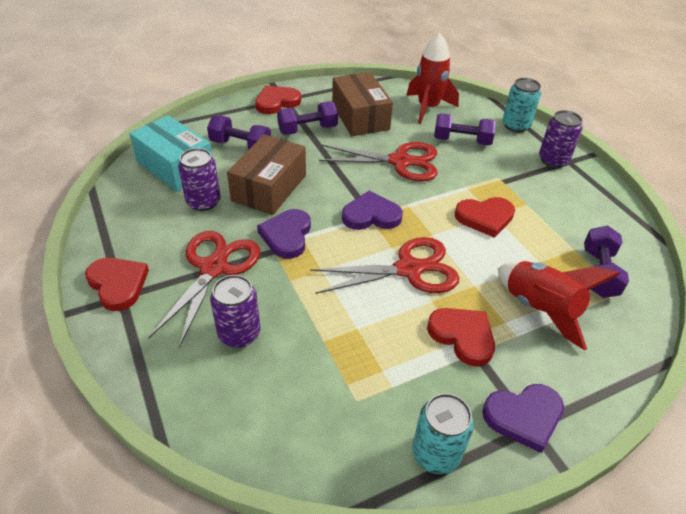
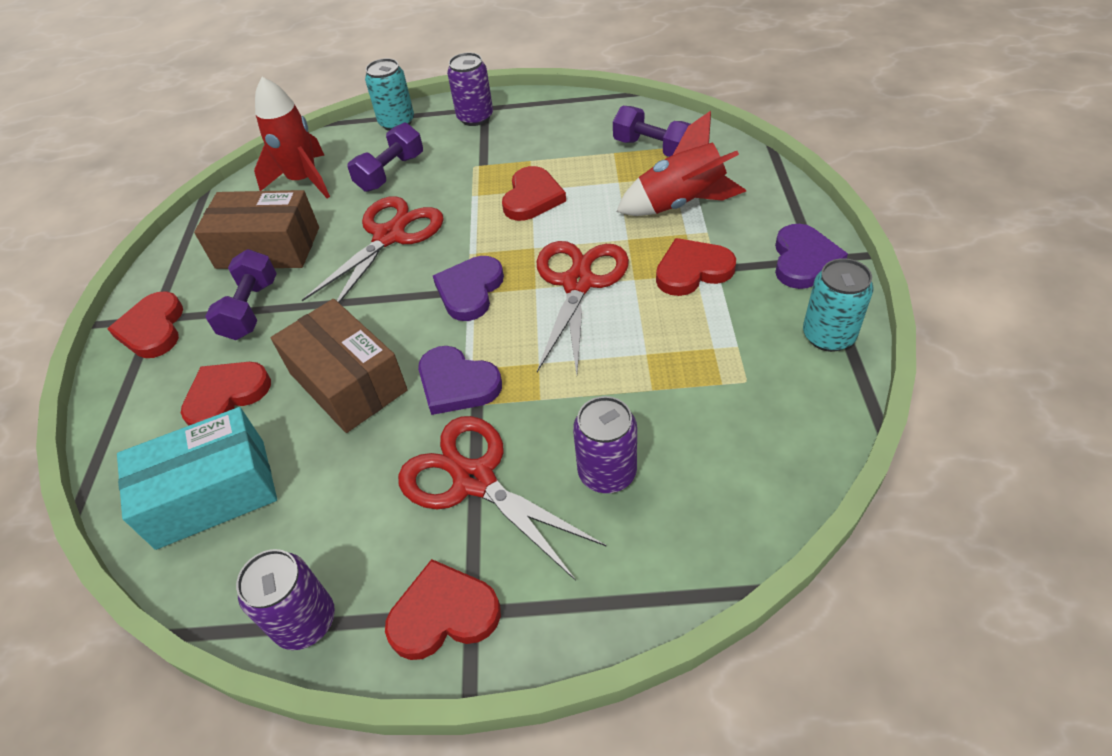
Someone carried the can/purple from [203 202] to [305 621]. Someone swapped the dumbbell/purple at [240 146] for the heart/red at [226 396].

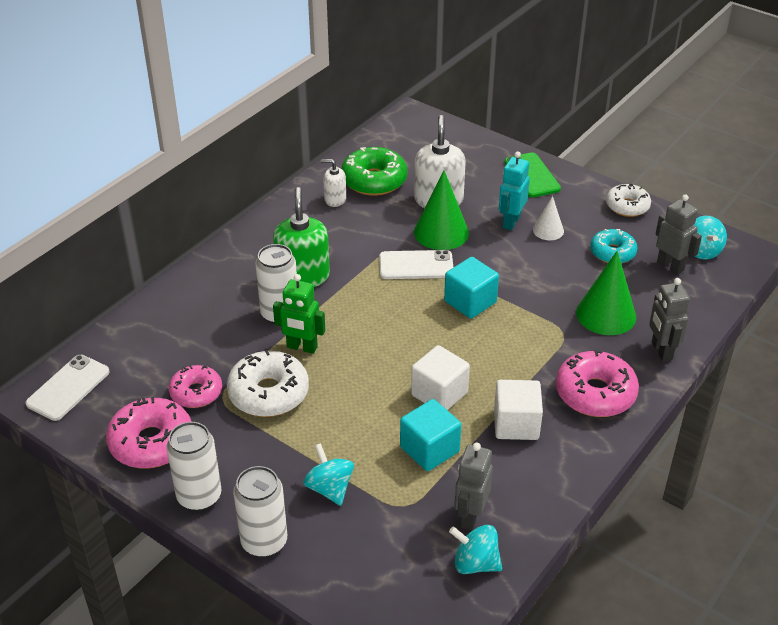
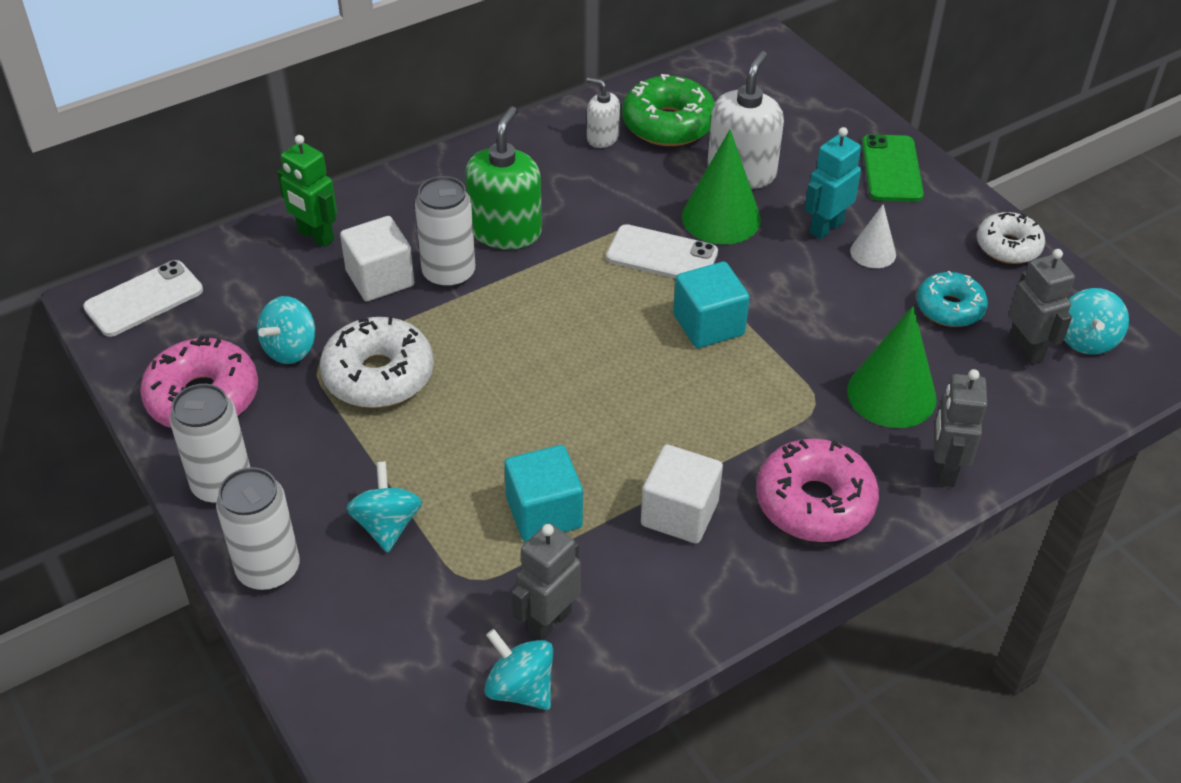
Someone carried the robot/green from [302 347] to [315 236]. Someone carried the cube/white from [439 394] to [380 278]. Someone swapped the donut/pink at [196 392] for the spinning top/turquoise at [290 349].

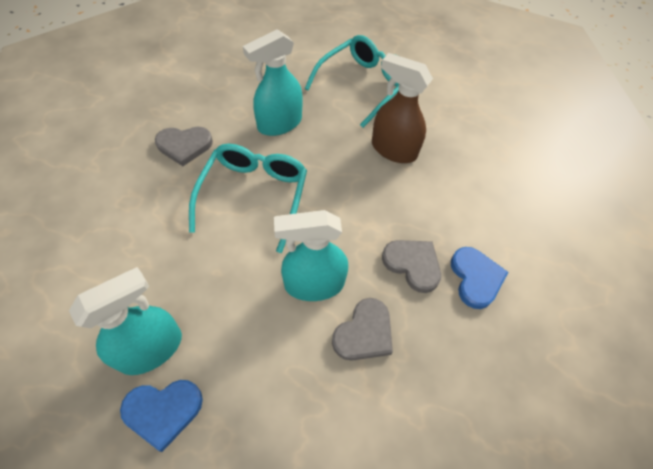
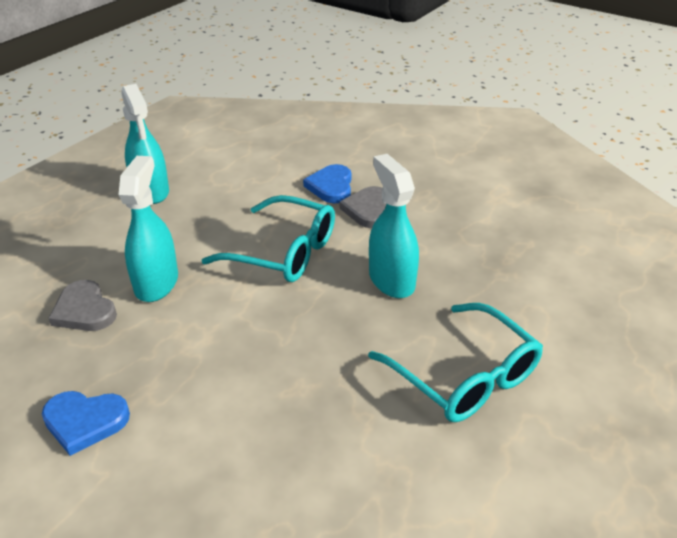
Someone took away the spray bottle/brown at [393 150]. Someone took away the heart/grey at [412 264]. Someone carried the heart/blue from [163 411] to [331 186].

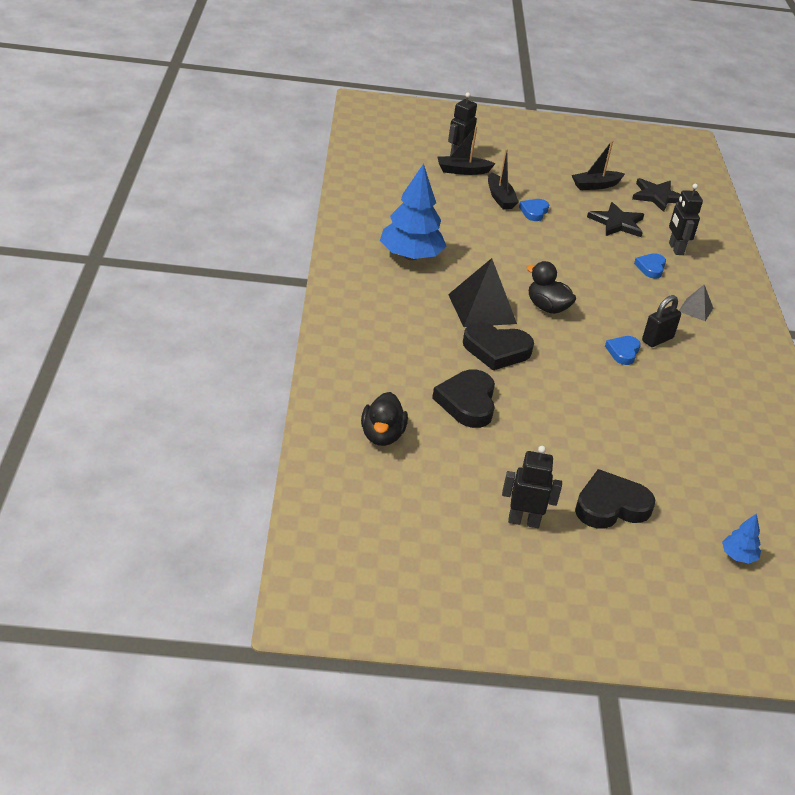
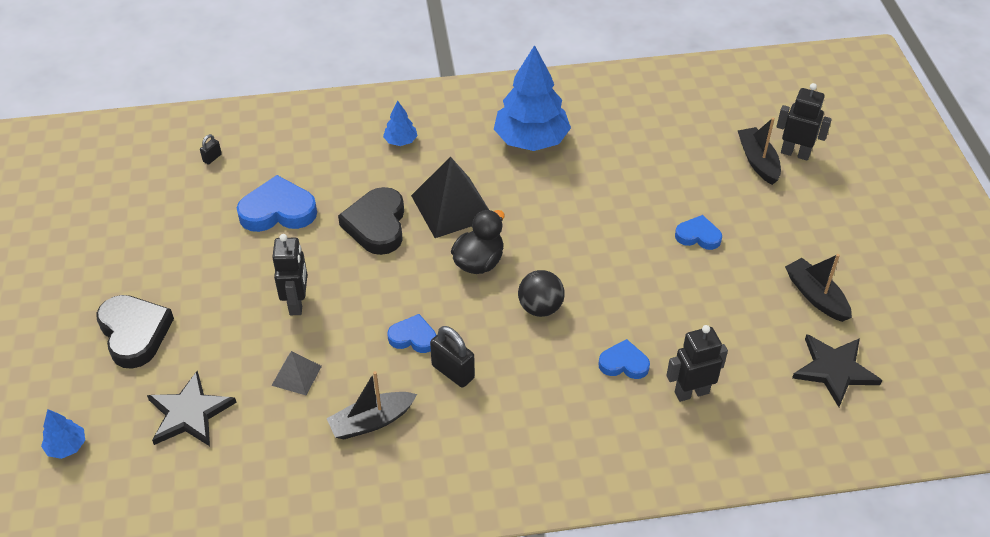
Someone put down the tree/blue at [401 141]. Someone put down the ball/black at [540 308]. Someone carried the boat/black from [500 198] to [371 421]. Someone carried the robot/black from [523 521] to [297 303]. Someone carried the star/black from [617 223] to [189 413]. Someone carried the pyramid/grey from [695 309] to [296 375]. Someone swapped the duck/black at [382 436] for the padlock/black at [212 158]. Someone repainted the heart/black at [467 402], which became the heart/blue at [278 211].

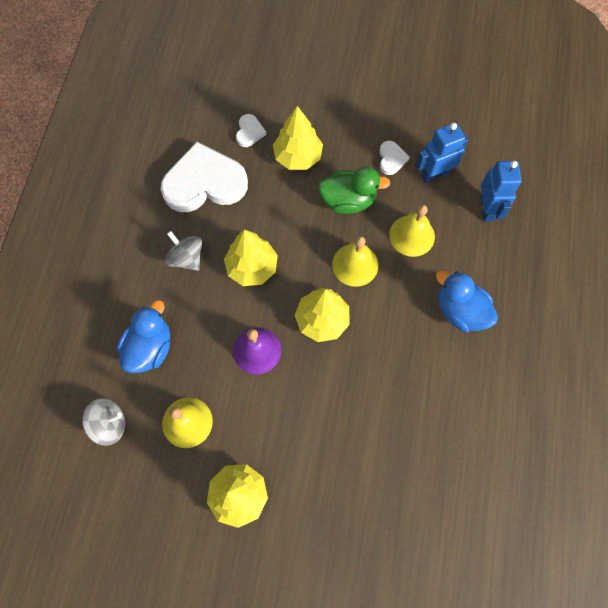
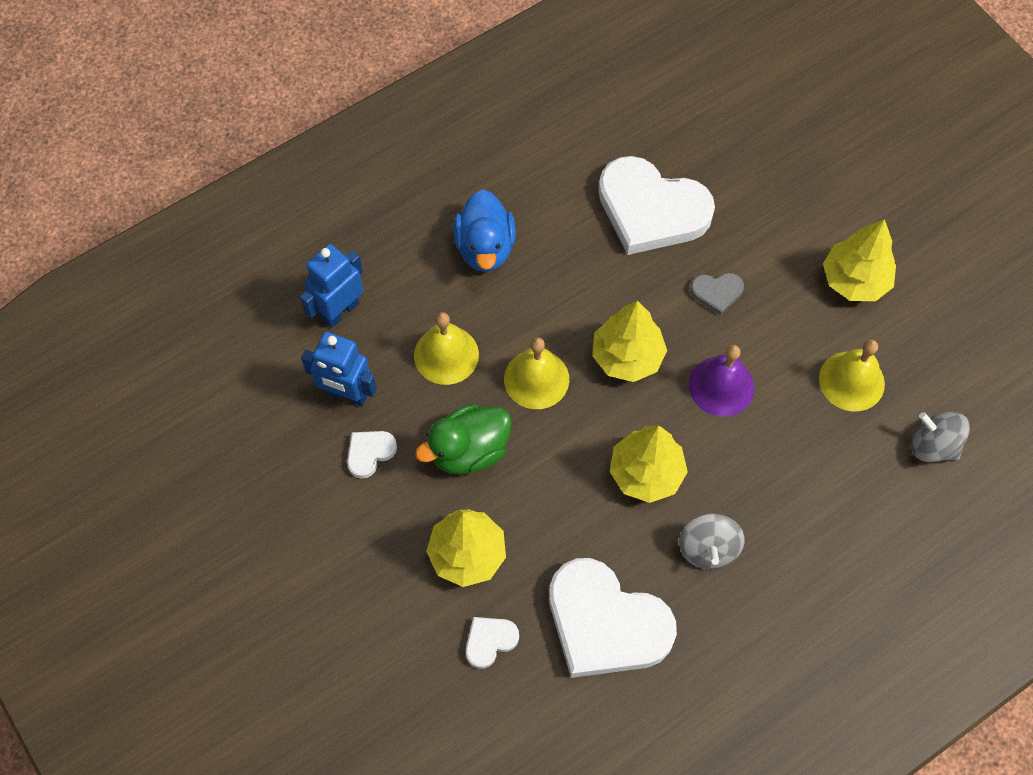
Someone took away the duck/blue at [150 347]. Someone put down the heart/white at [651 210]. Someone put down the heart/grey at [717 293]. Someone rotated the duck/green at [348 200] by 75 degrees counterclockwise.

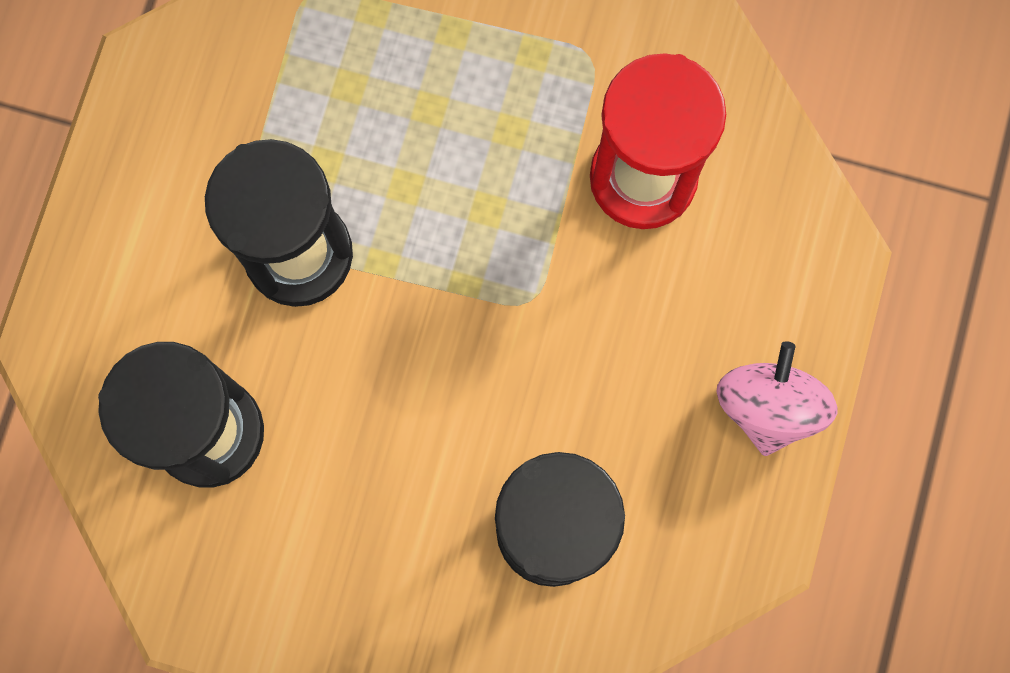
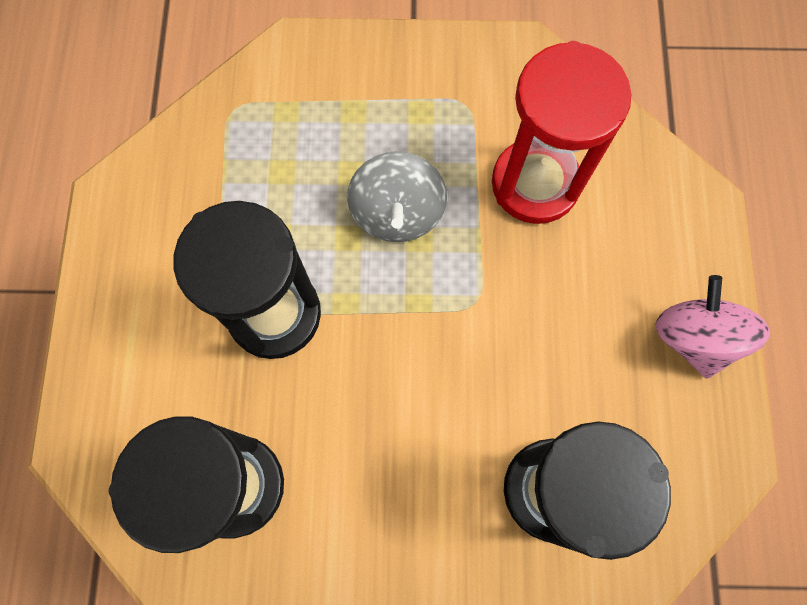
Someone put down the spinning top/grey at [397 213].

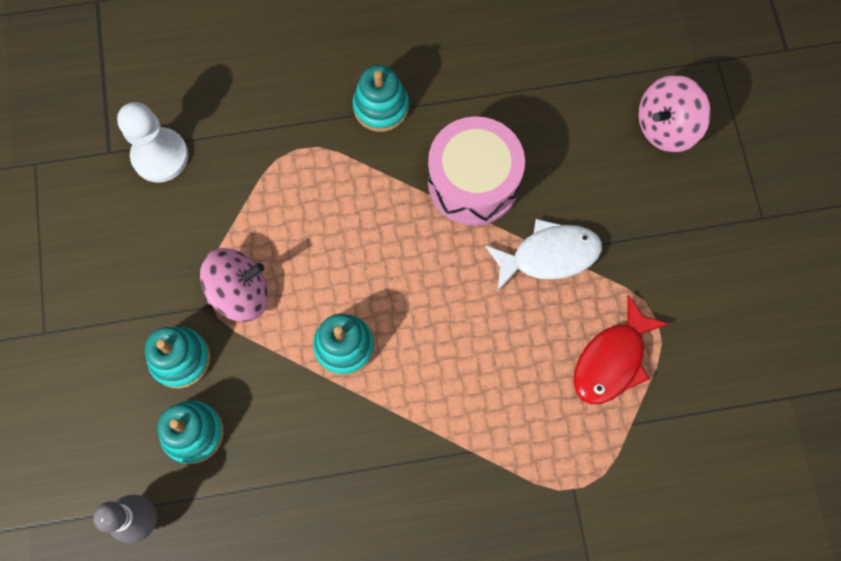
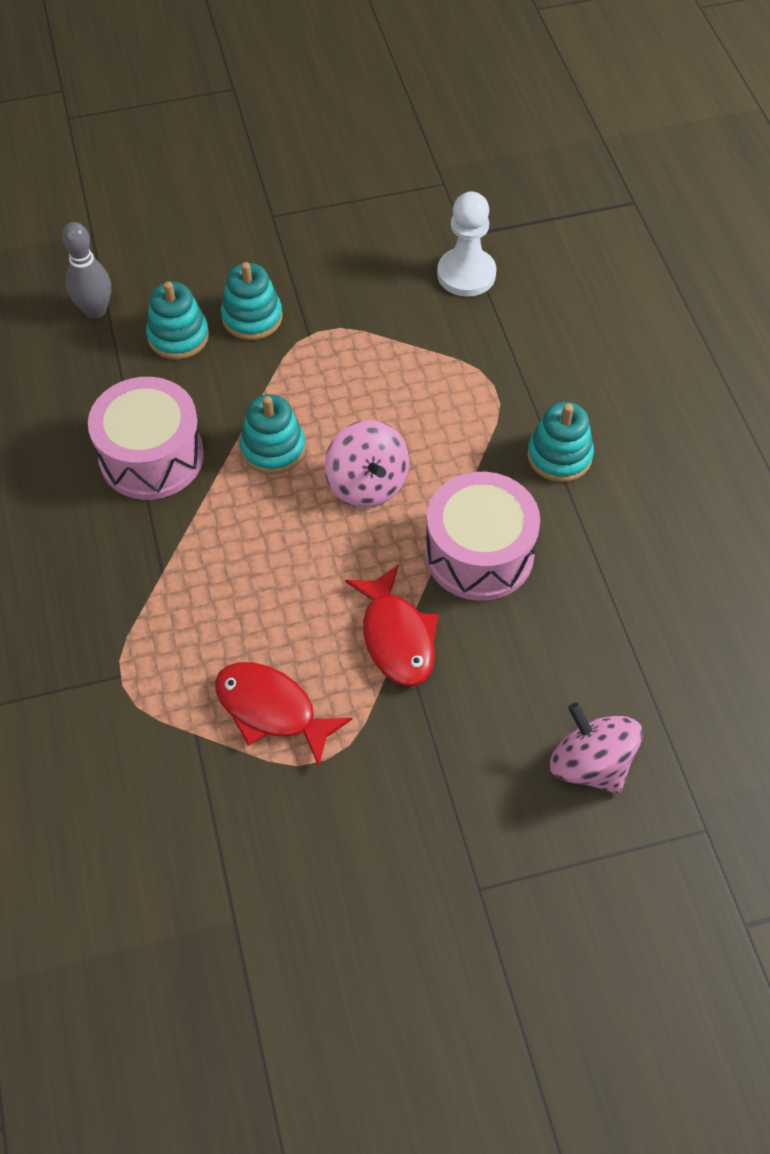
Someone put down the drum/pink at [151 456]. Someone carried the spinning top/pink from [240 293] to [367 484]. Someone repainted the fish/white at [549 255], which became the fish/red at [396 637].

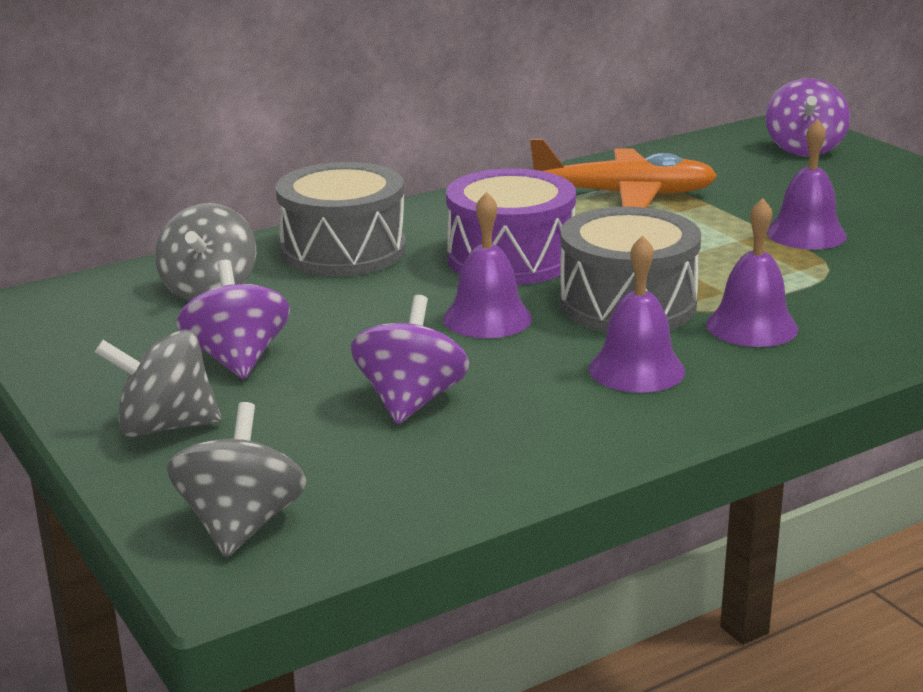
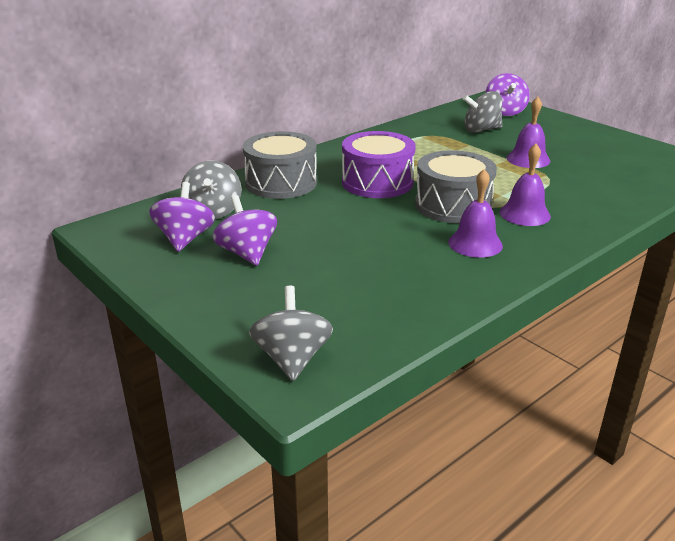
Someone took away the bell/purple at [487 318]. Someone took away the plane/orange at [624 195]. Someone carried the spinning top/grey from [165 426] to [481 130]. Someone carried the spinning top/purple from [411 401] to [185 239].

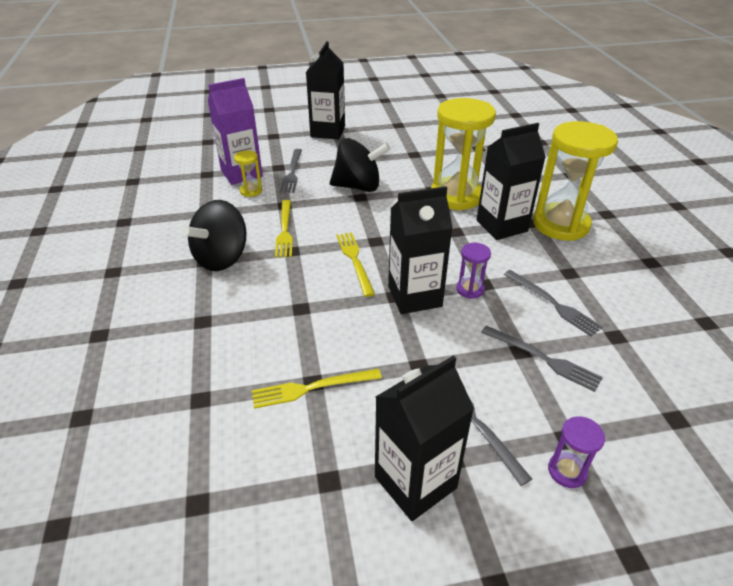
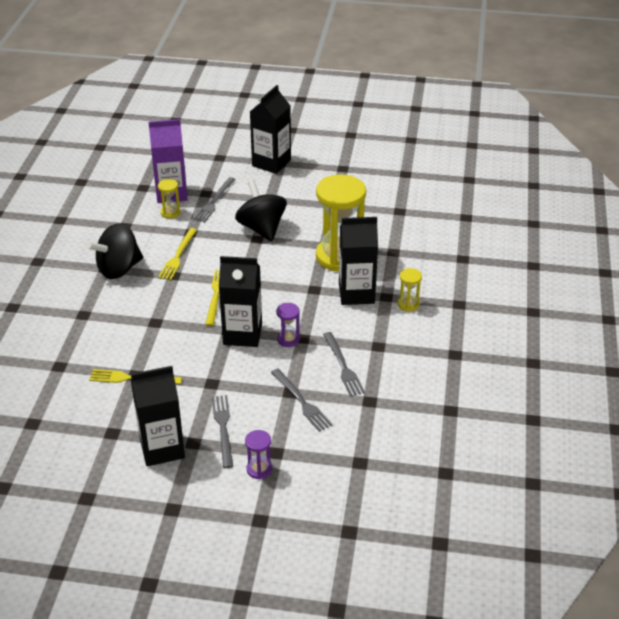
Someone rotated the spinning top/black at [358 186] by 135 degrees counterclockwise. Someone scaled the hourglass/yellow at [560 224] by 0.44.

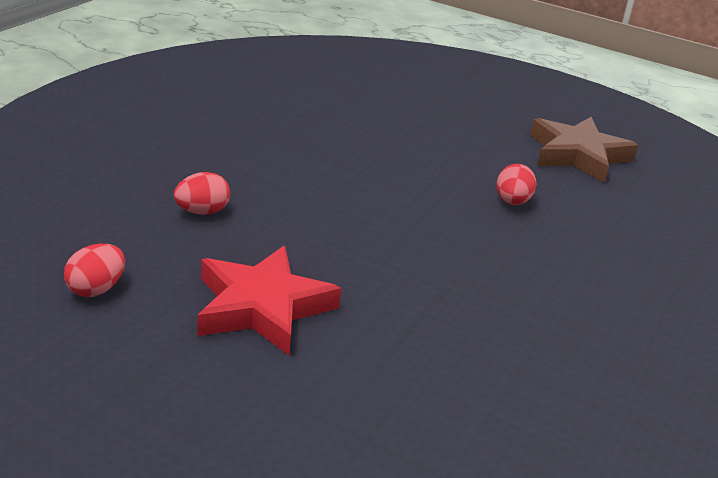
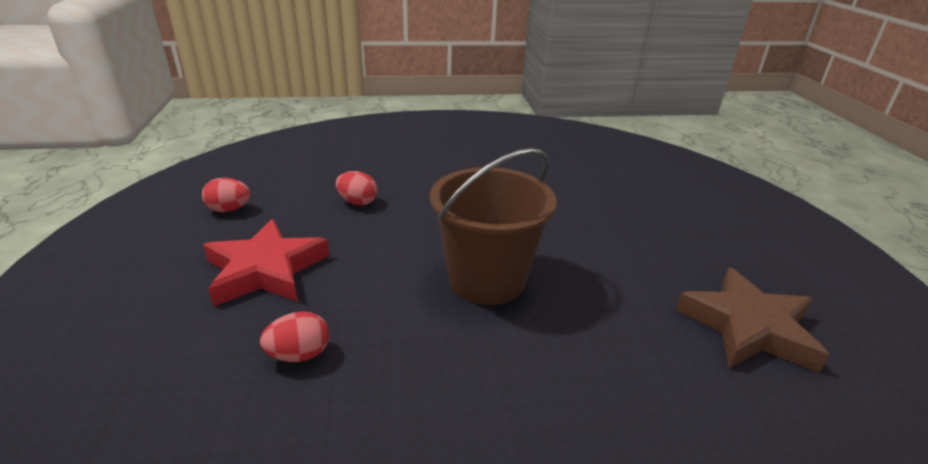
Someone put down the bucket/brown at [487 280]. Someone carried the egg/red from [512 202] to [299 354].

